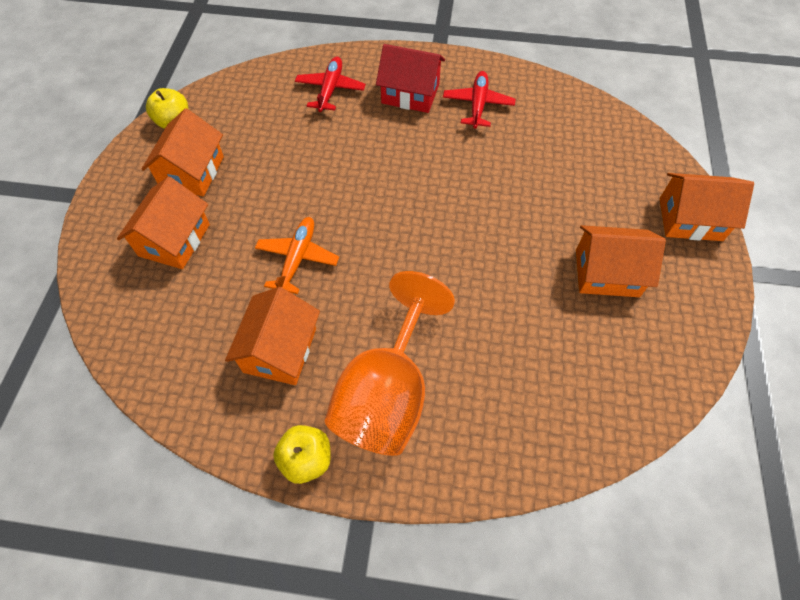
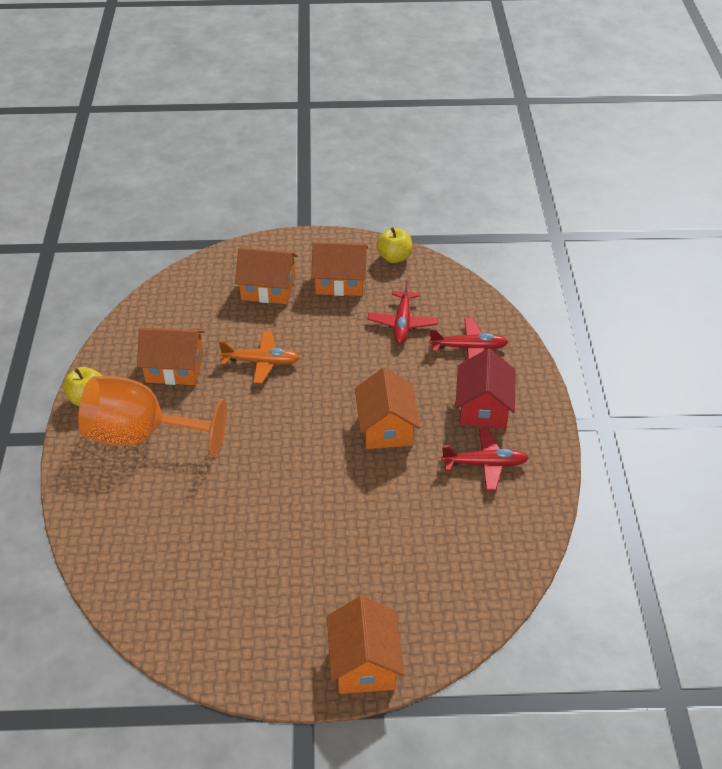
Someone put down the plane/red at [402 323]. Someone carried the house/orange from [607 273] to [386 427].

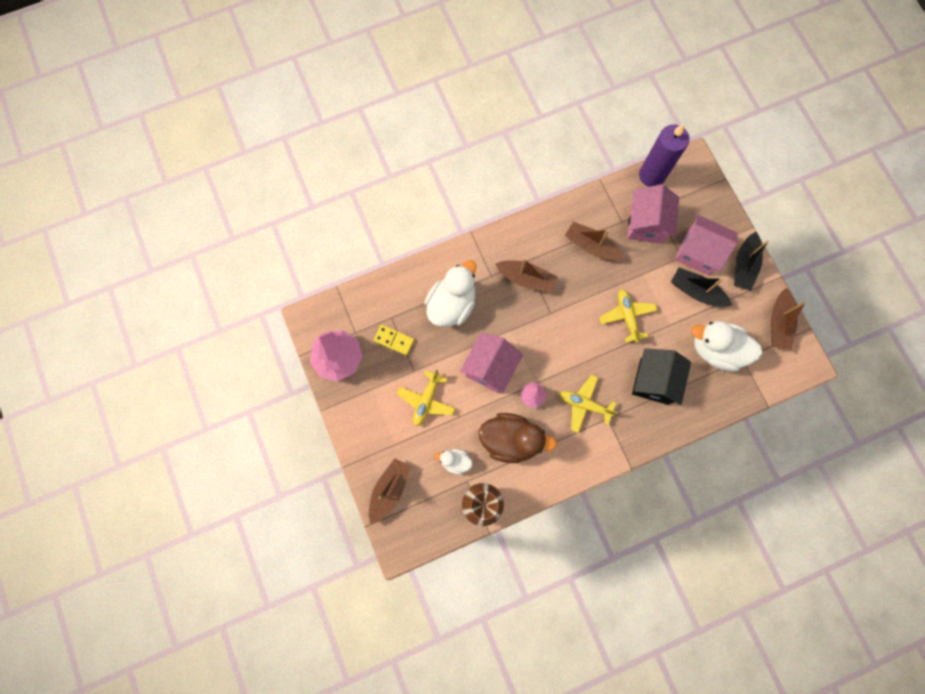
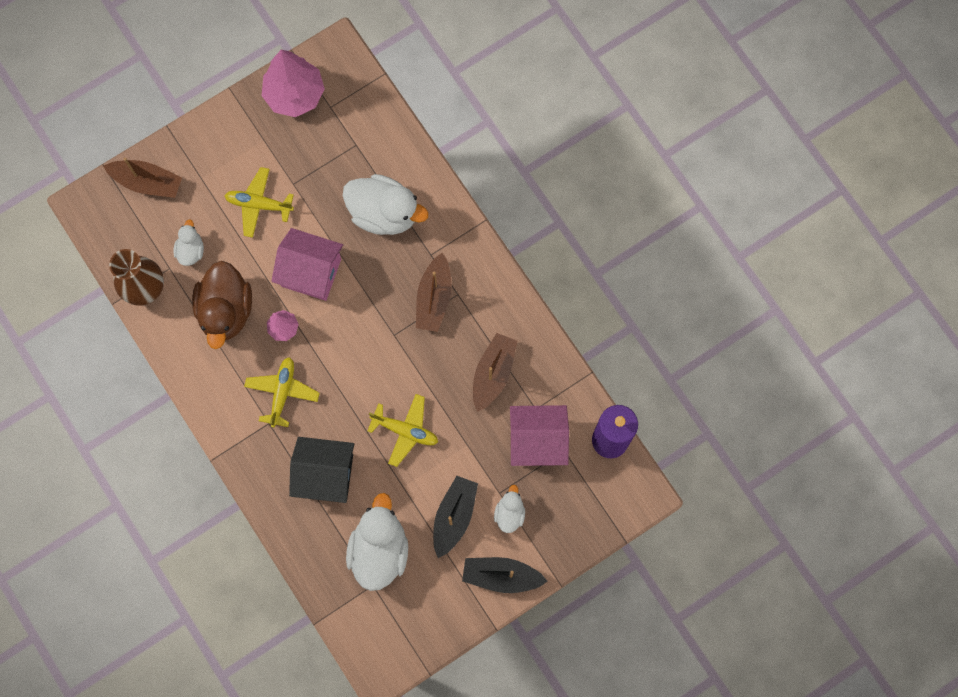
Someone took away the domino/yellow at [394 340]. Someone took away the boat/brown at [778 323]. Someone swapped the house/pink at [698 252] for the duck/white at [509 513]. Someone rotated the plane/yellow at [627 316] by 45 degrees clockwise.

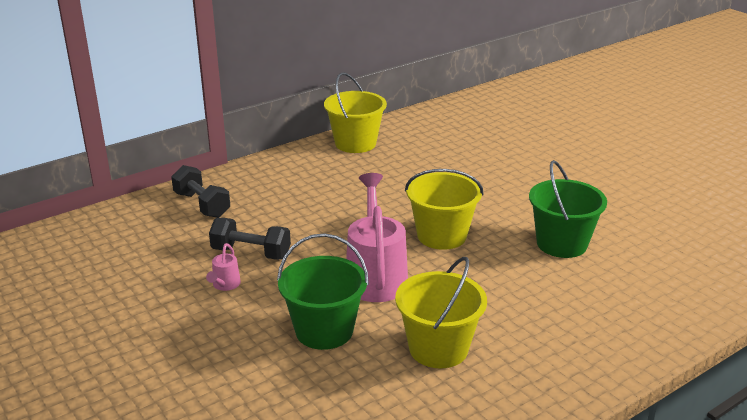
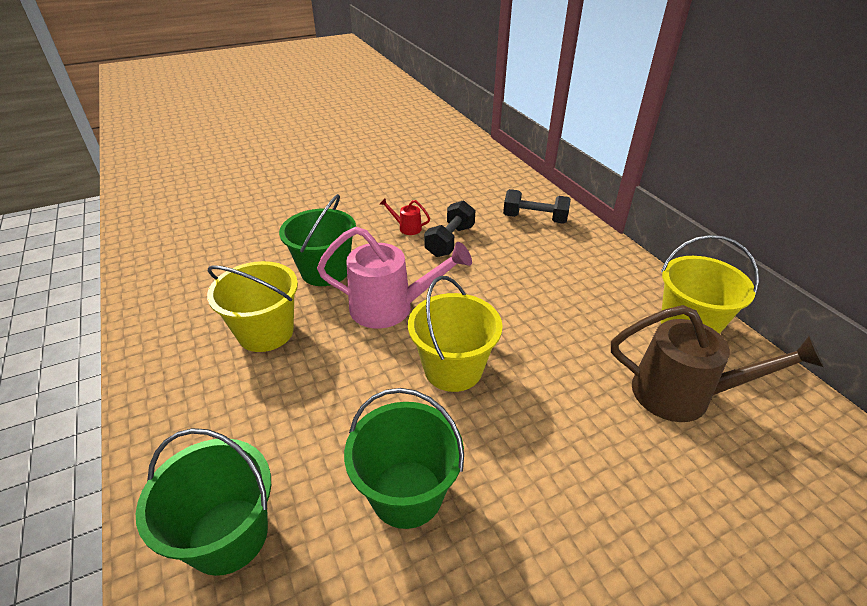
Someone put down the bucket/green at [228 535]. Someone put down the watering can/brown at [683 395]. Someone repainted the watering can/pink at [225 285], which became the watering can/red at [406 228]. Someone rotated the dumbbell/black at [202 205] by 45 degrees clockwise.

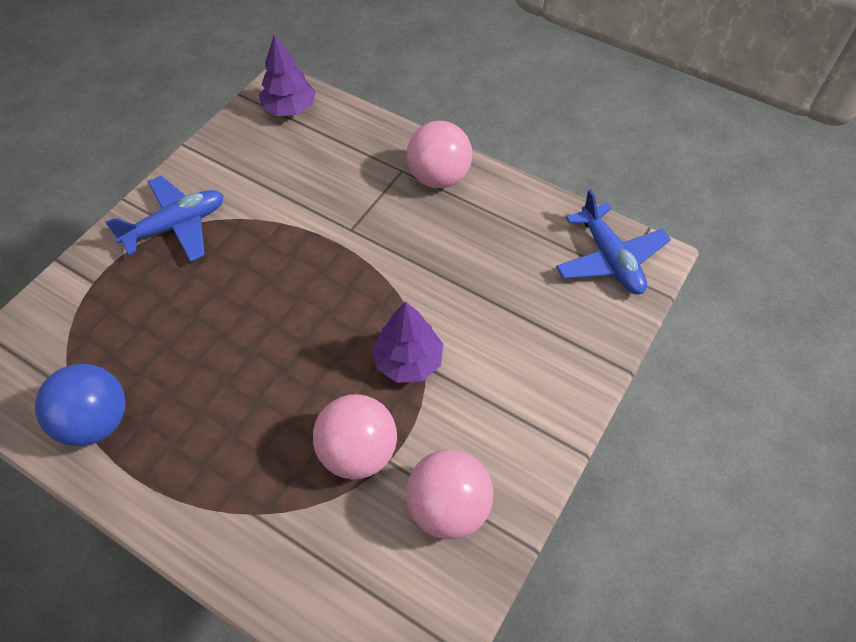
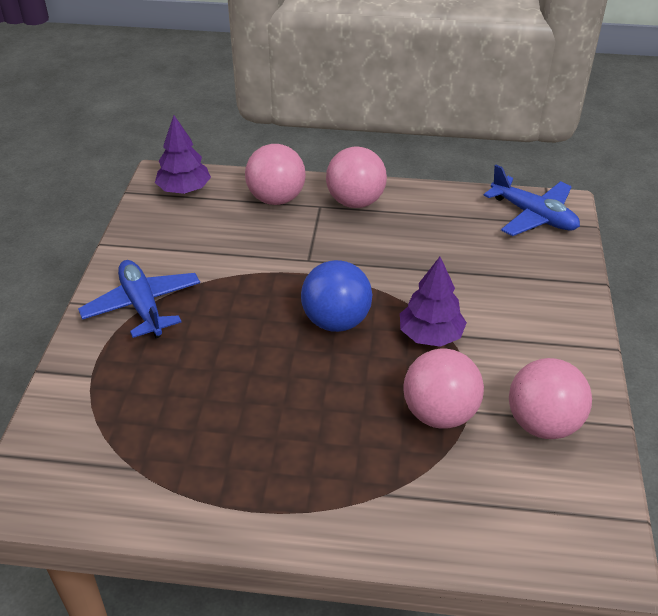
Someone put down the ball/pink at [276 199]. Someone carried the ball/blue from [97 421] to [336 321]. Someone rotated the plane/blue at [176 226] by 60 degrees counterclockwise.

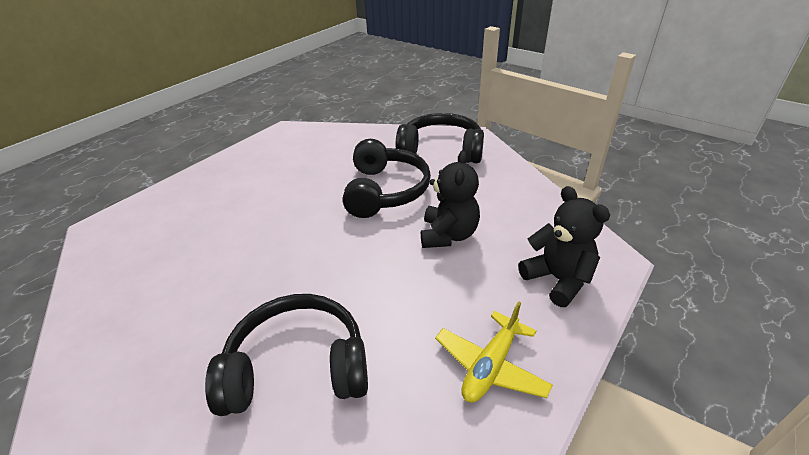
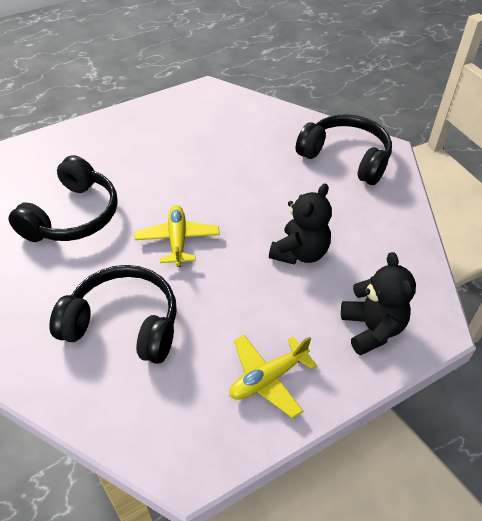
Someone put down the plane/yellow at [178 240]. Someone carried the headphones/black from [385 191] to [73 216].

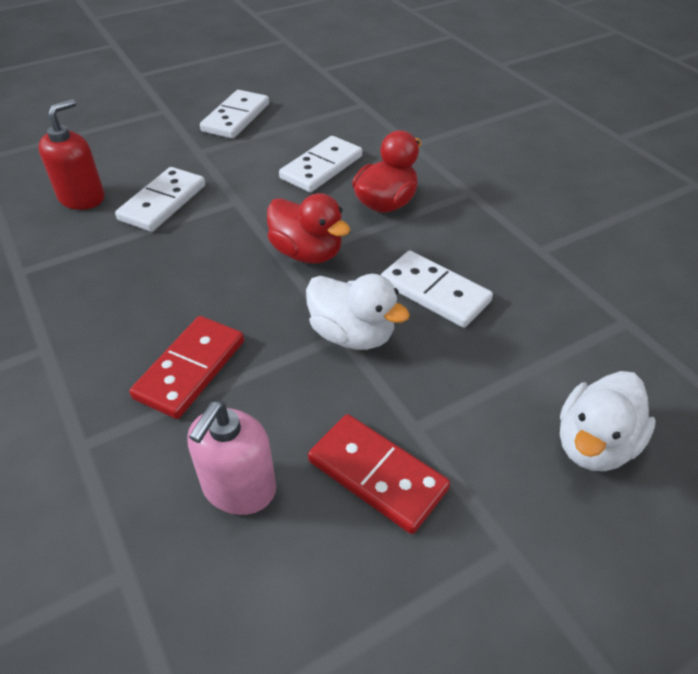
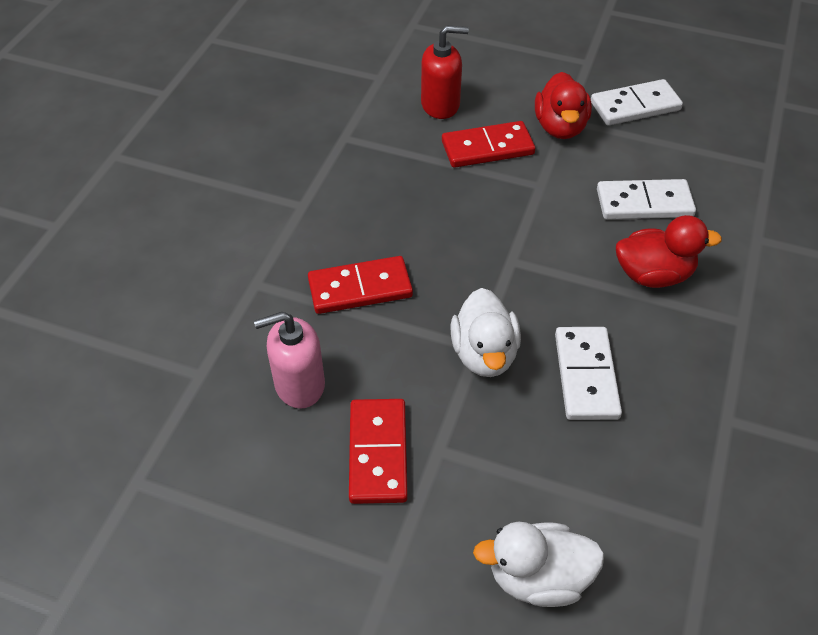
Someone carried the duck/red from [307 253] to [560 127]. Someone repainted the domino/white at [162 202], which became the domino/red at [487 148].

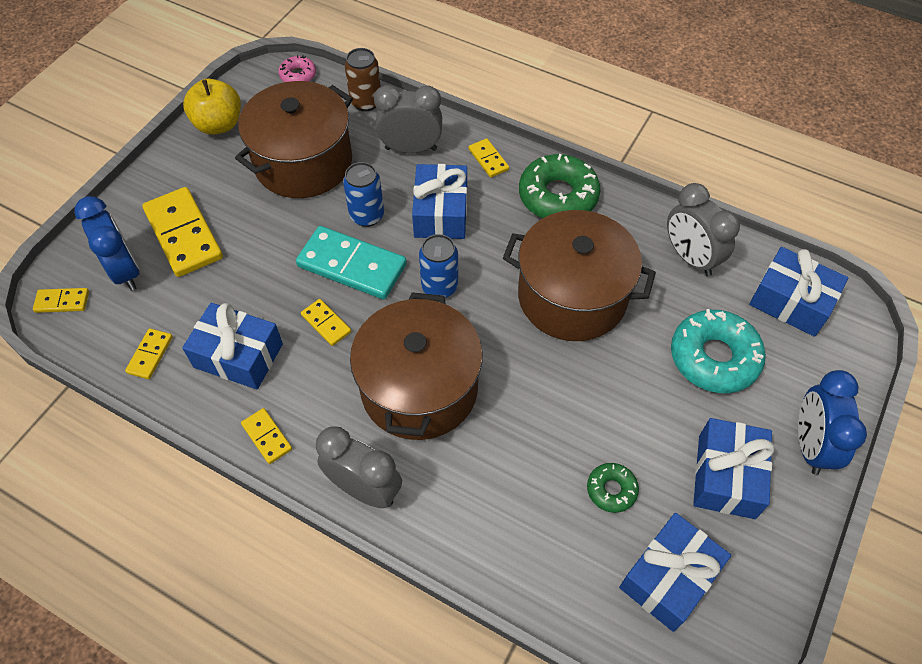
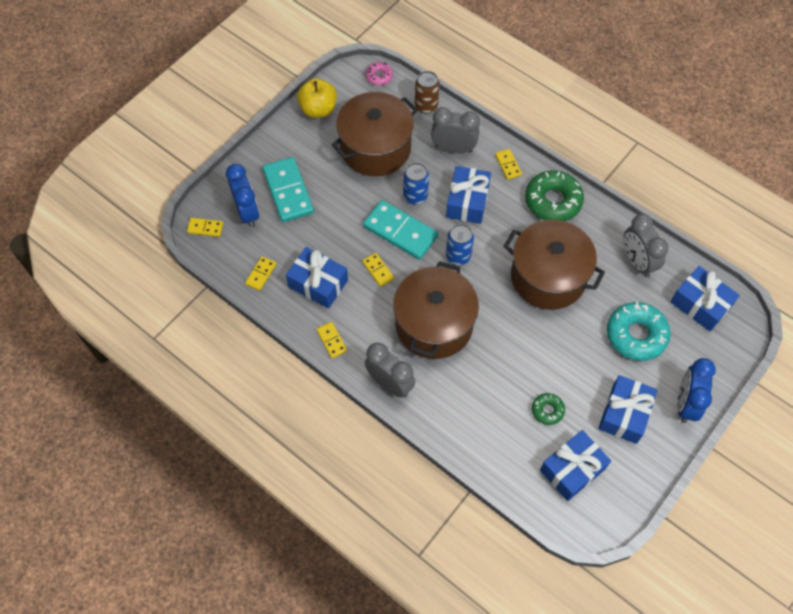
Someone repainted the domino/yellow at [184 234], which became the domino/turquoise at [288 191].

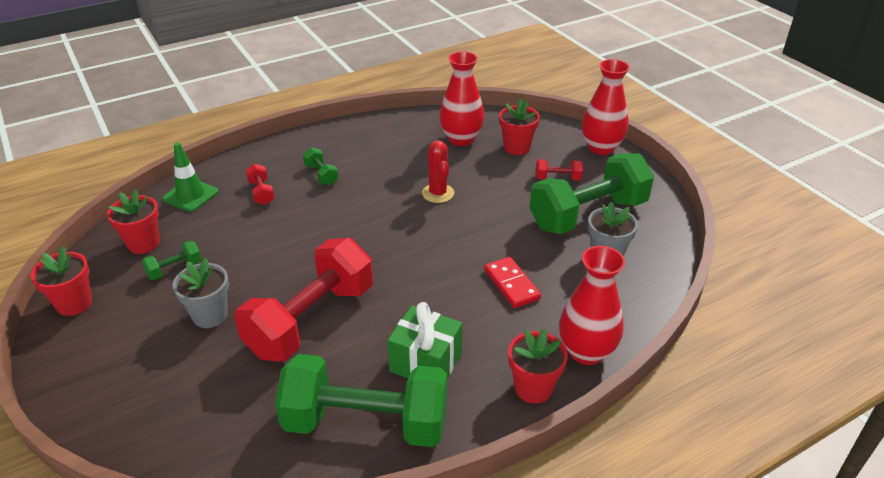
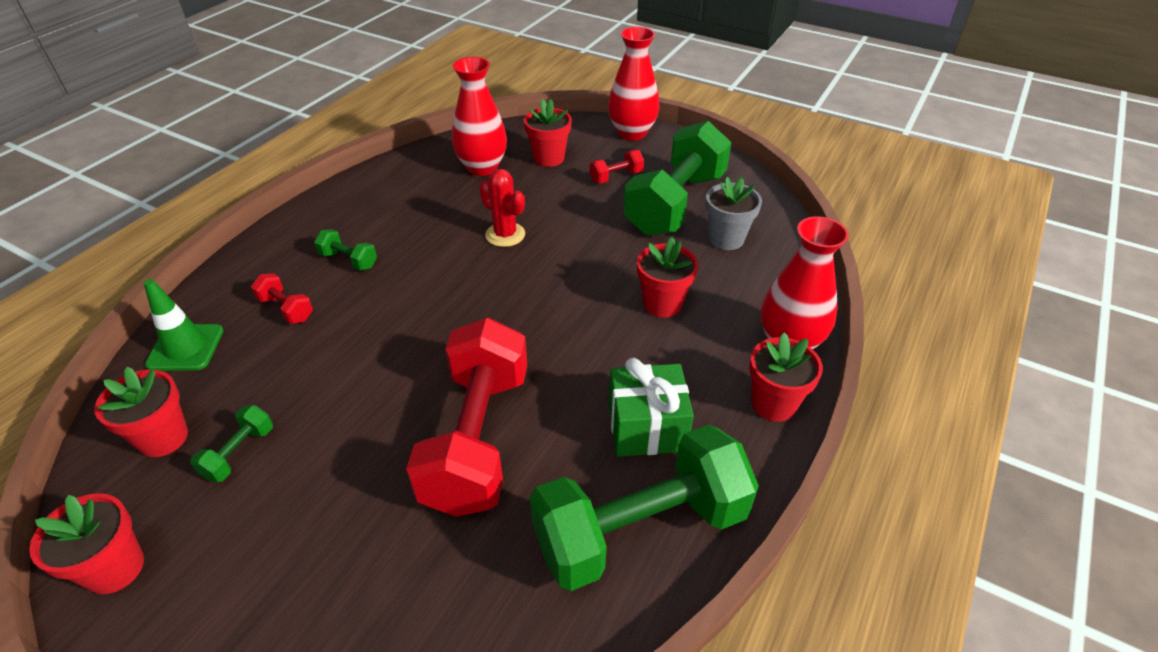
Someone took away the flower pot/grey at [210 315]. Someone swapped the domino/red at [511 284] for the flower pot/red at [662 304].

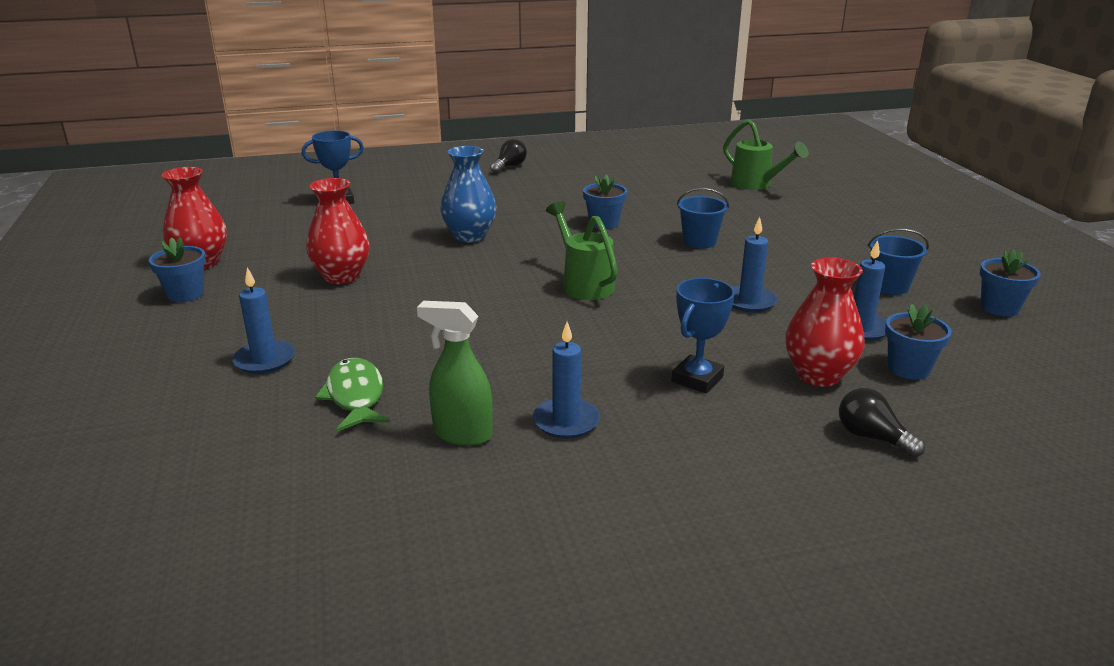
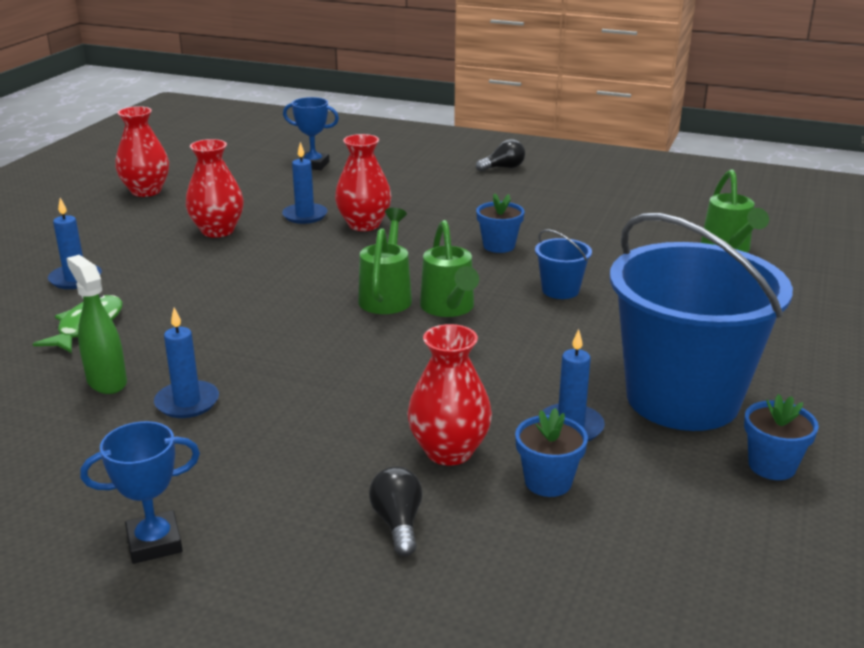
Someone took away the flower pot/blue at [185 294]. Someone put down the watering can/green at [449 309]. Someone carried the trophy/blue from [697 379] to [154 543]. Someone carried the candle/blue from [749 301] to [305 215]. Someone repainted the vase/blue at [470 236], which became the vase/red at [364 225]. Someone scaled the bucket/blue at [889 286] by 2.49.

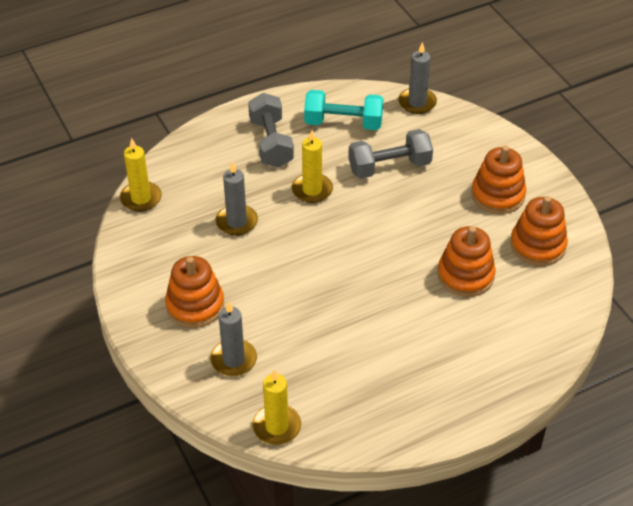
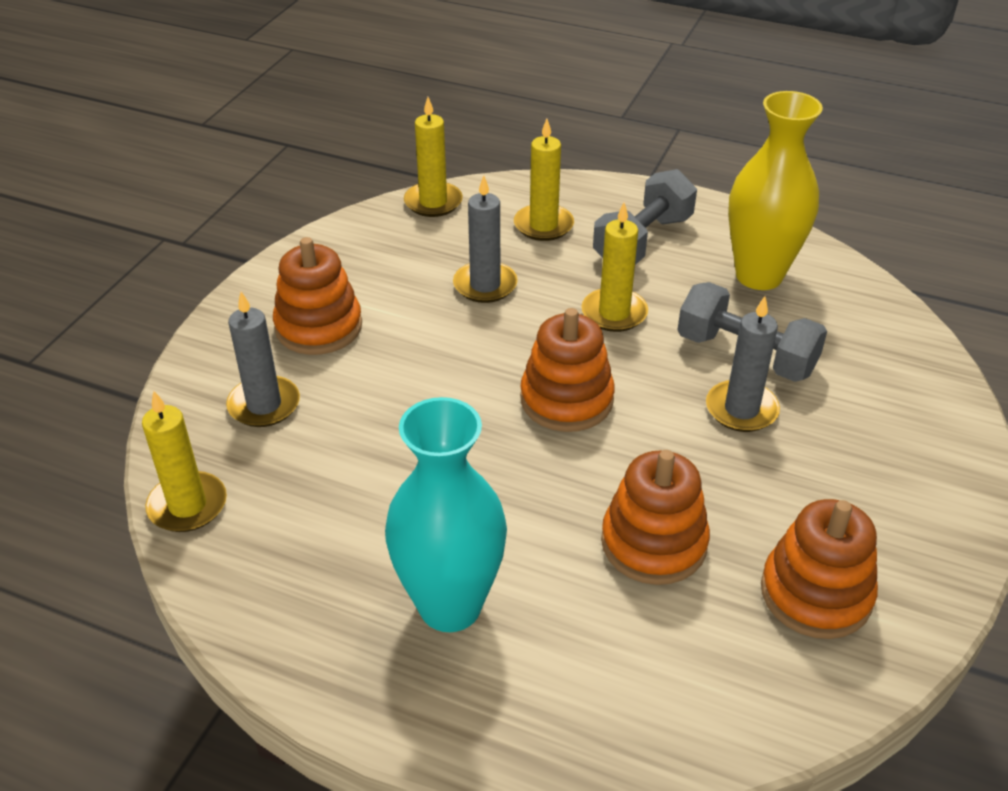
Someone put down the vase/turquoise at [450 606]. Someone put down the candle/yellow at [543 225]. Someone carried the candle/grey from [417 103] to [741 409]. Someone carried the stacking toy/orange from [497 195] to [566 399]. Someone swapped the dumbbell/turquoise at [343 123] for the vase/yellow at [759 276].

